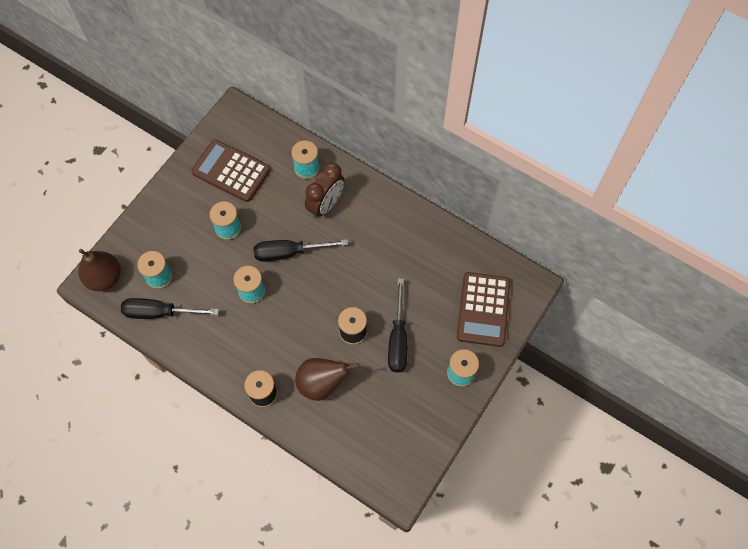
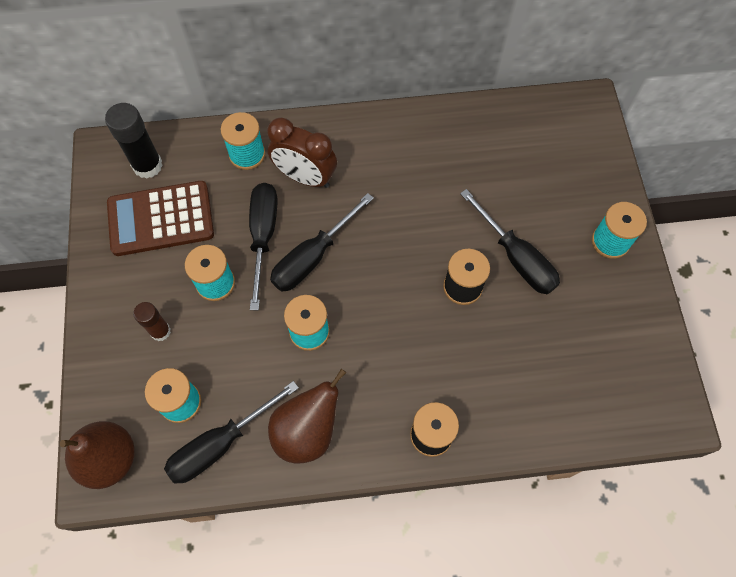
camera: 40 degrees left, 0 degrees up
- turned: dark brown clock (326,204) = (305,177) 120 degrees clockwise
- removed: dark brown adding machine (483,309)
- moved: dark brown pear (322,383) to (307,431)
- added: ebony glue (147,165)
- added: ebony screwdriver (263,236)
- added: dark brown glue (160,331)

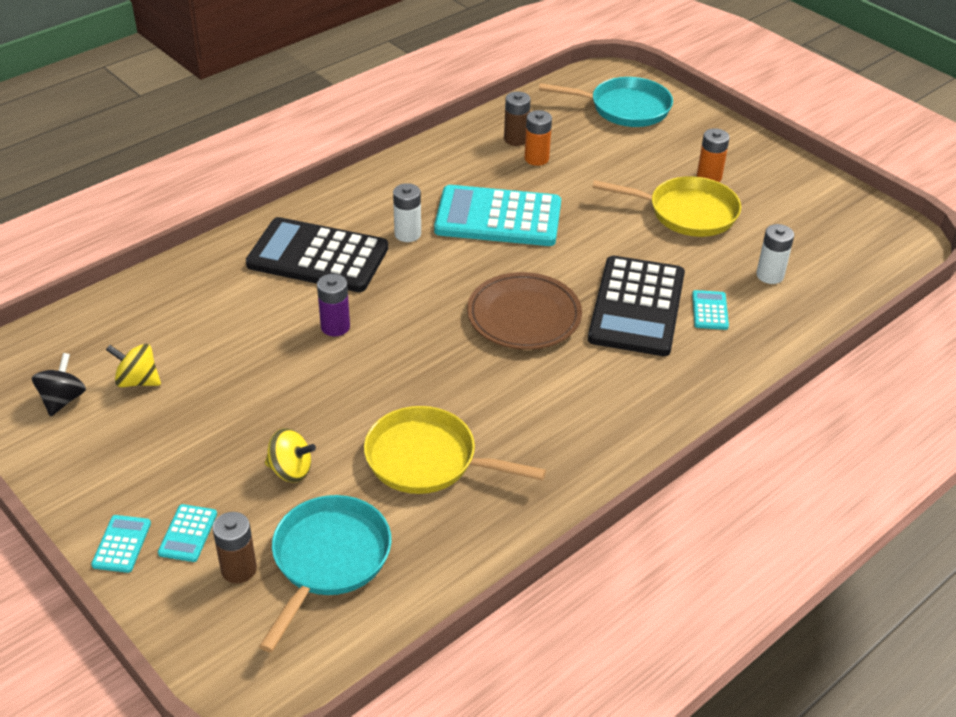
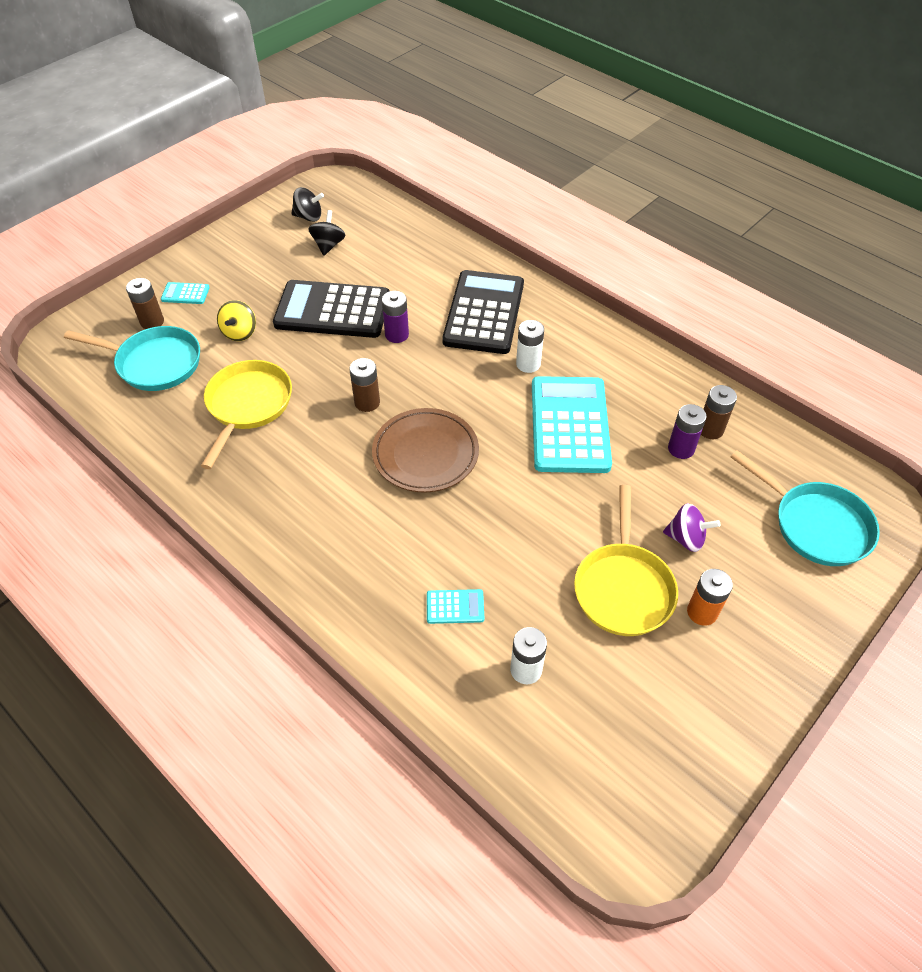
camera: 85 degrees right, 10 degrees up
- turned: aqua skillet (624,108) = (816,525) 45 degrees counterclockwise
- recoloured: bright orange AA battery (536,158) to violet AA battery (681,449)
- moved: ebony adding machine (637,307) to (332,310)
- recoloured: yellow whirligig (137,381) to ebony whirligig (328,245)
- removed: aqua adding machine (122,544)
- added: dark brown AA battery (367,402)
- added: violet whirligig (686,538)

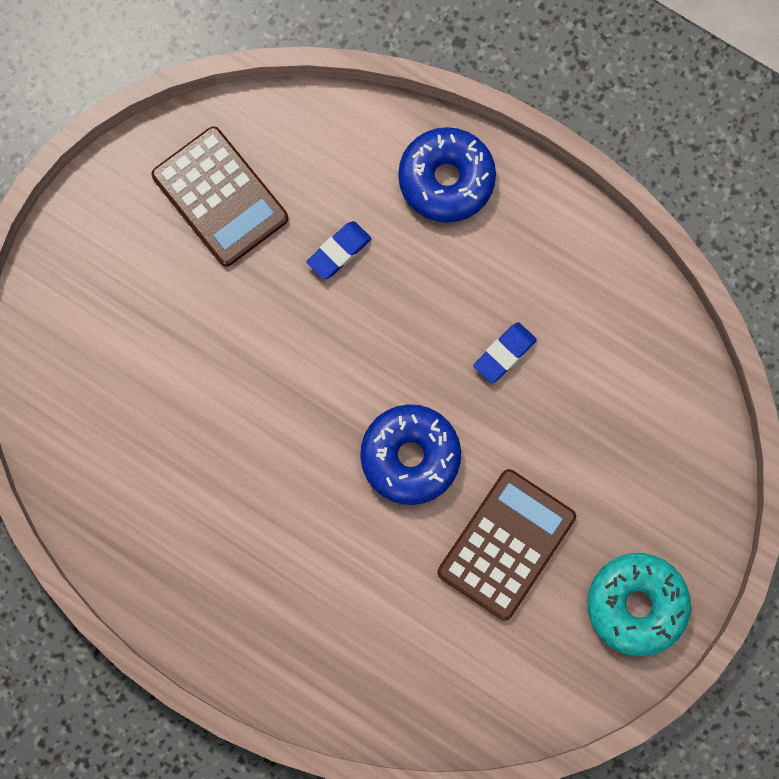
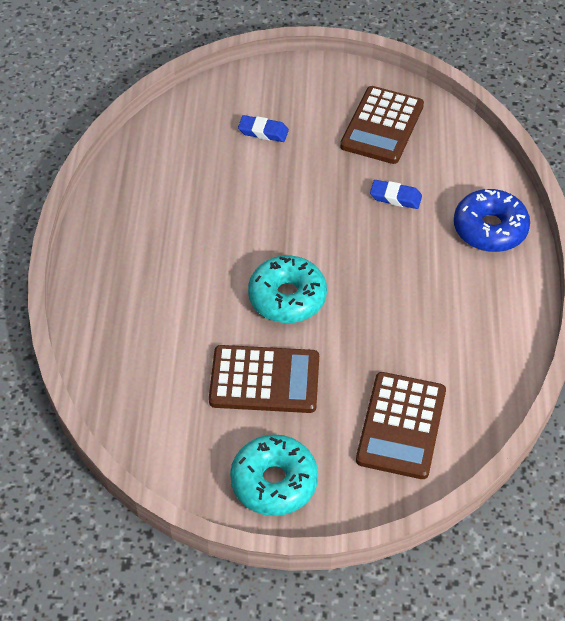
camera: 60 degrees right, 25 degrees down
- moved: blue eraser (504,354) to (263,132)
- recoloured: blue doughnut (410,457) to aqua doughnut (287,297)
- added: dark brown adding machine (401,426)

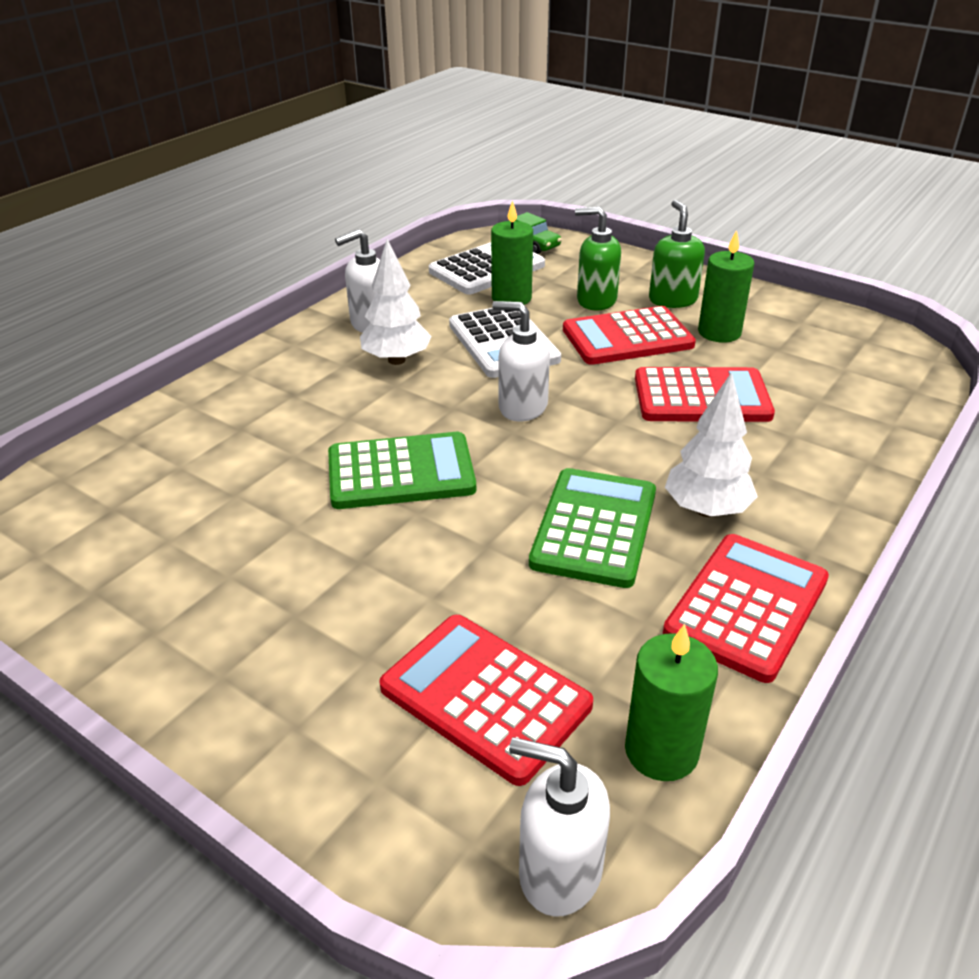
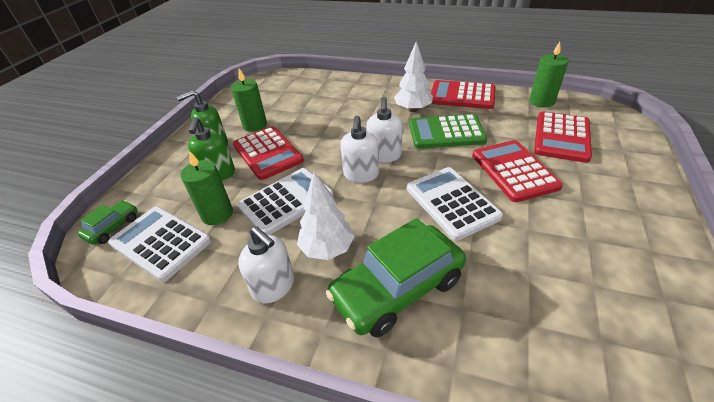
camera: 105 degrees left, 5 degrees up
- moved: scarlet adding machine (701,397) to (514,171)
- recoloured: leaf-green adding machine (401,473) to white adding machine (452,202)
- moved: white pump bottle (559,871) to (384,155)
- added: leaf-green toy car (397,289)

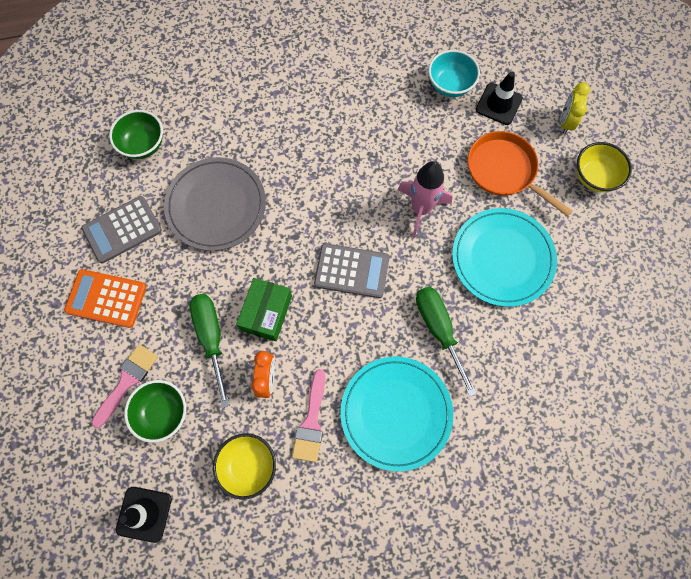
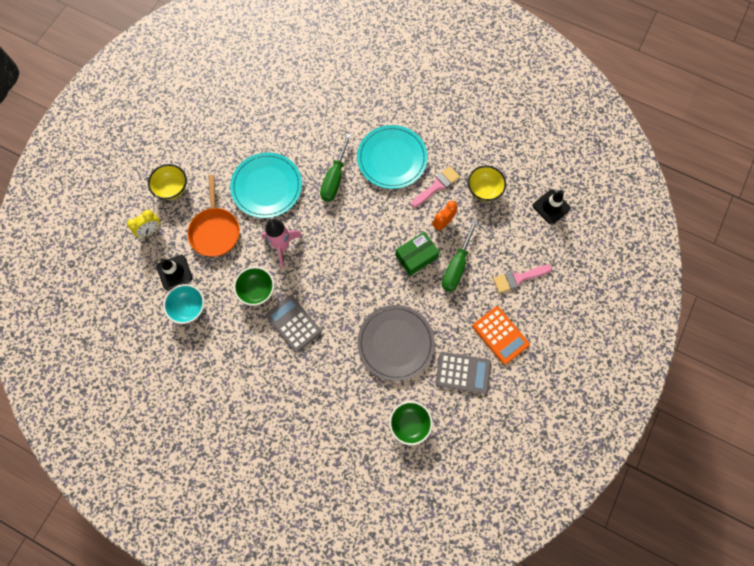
camera: 140 degrees left, 0 degrees up
- moved: ash-grey adding machine (352,271) to (293,324)
- moved: leaf-green serving bowl (163,413) to (257,290)

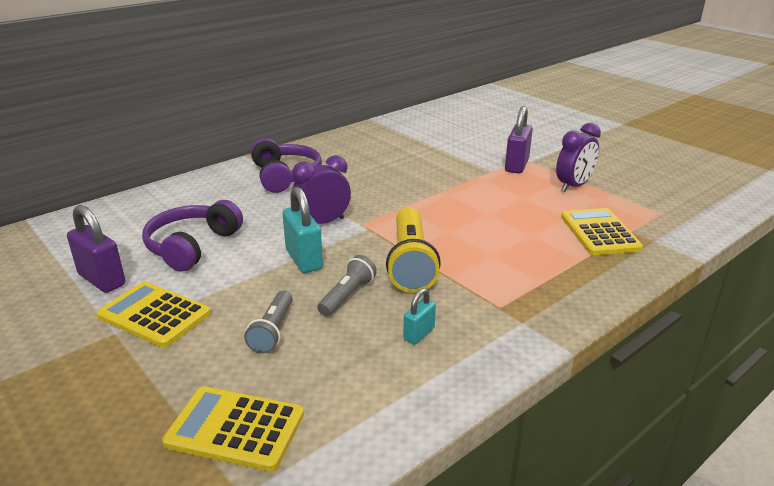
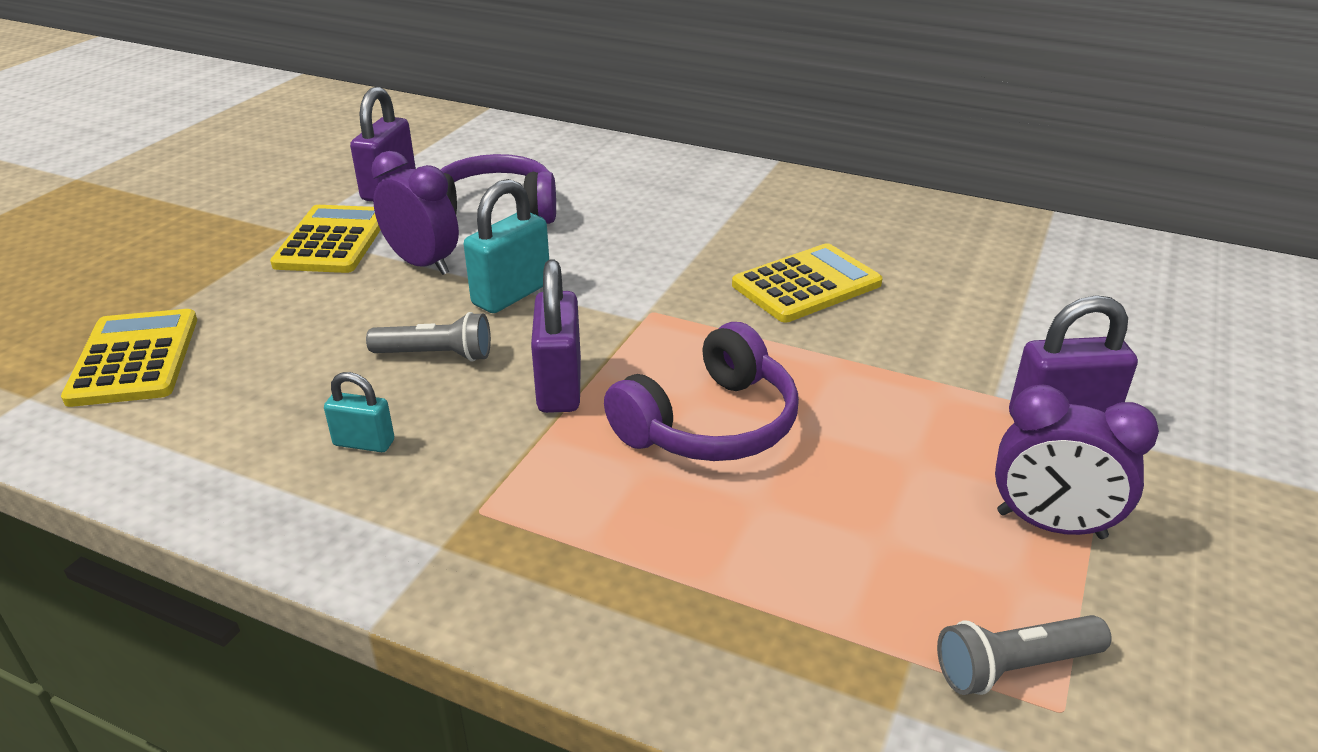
camera: 65 degrees right, 5 degrees up
- moved: violet headset (285,176) to (709,424)
- moved: violet clock (322,222) to (423,264)
- replaced: yellow torch (410,263) to violet padlock (559,386)
- moved: yellow adding machine (599,232) to (806,284)
- moved: ash-grey torch (273,331) to (1014,667)

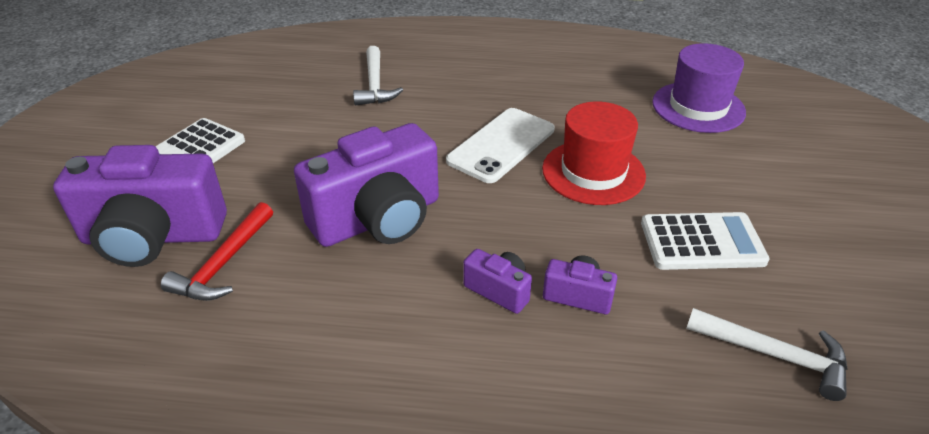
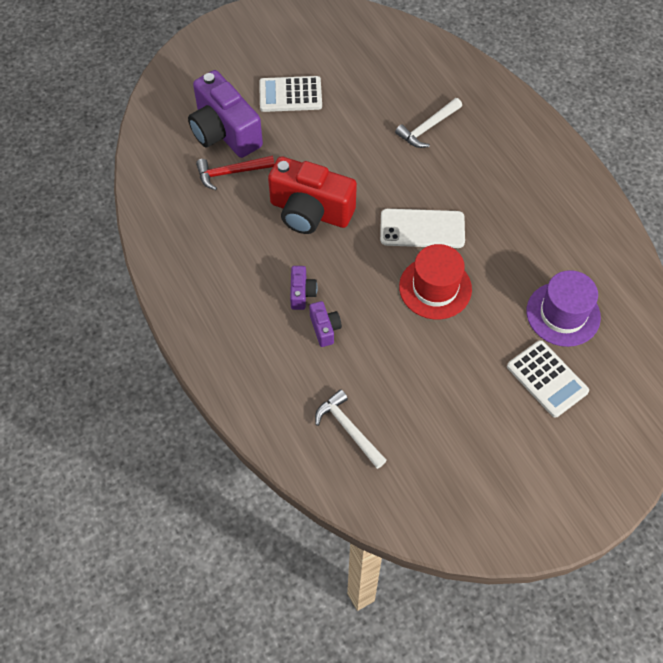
camera: 55 degrees right, 20 degrees up
- recoloured: violet camera (378,219) to scarlet camera (310,212)
- moved: white adding machine (702,242) to (547,379)
- turned: white claw hammer (774,355) = (348,429) 150 degrees clockwise

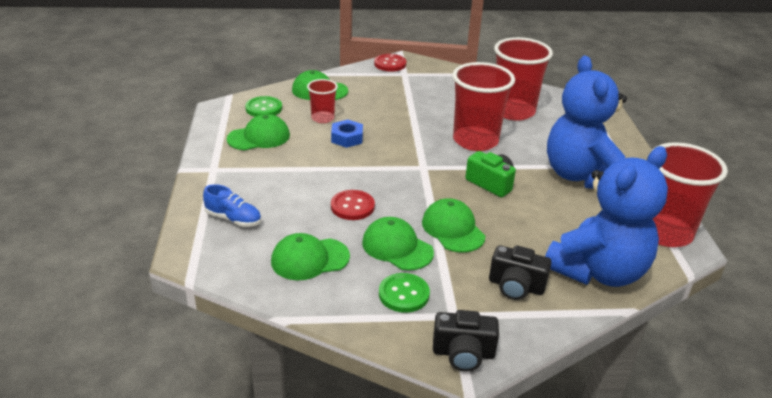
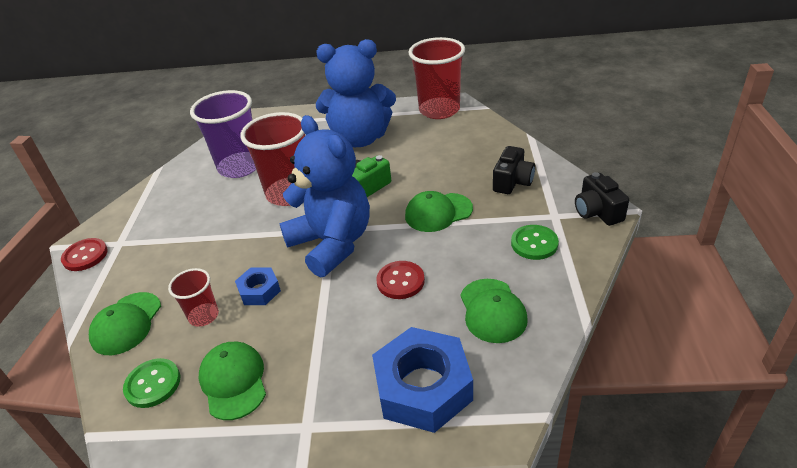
camera: 80 degrees left, 5 degrees up
- recoloured: scarlet beaker (513,111) to violet beaker (240,167)
- moved: blue teddy bear (598,271) to (332,243)
- replaced: blue sneaker (233,219) to blue hex nut (423,387)
- removed: leaf-green cap (397,247)
- turned: ebony camera (463,353) = (597,212) 150 degrees clockwise

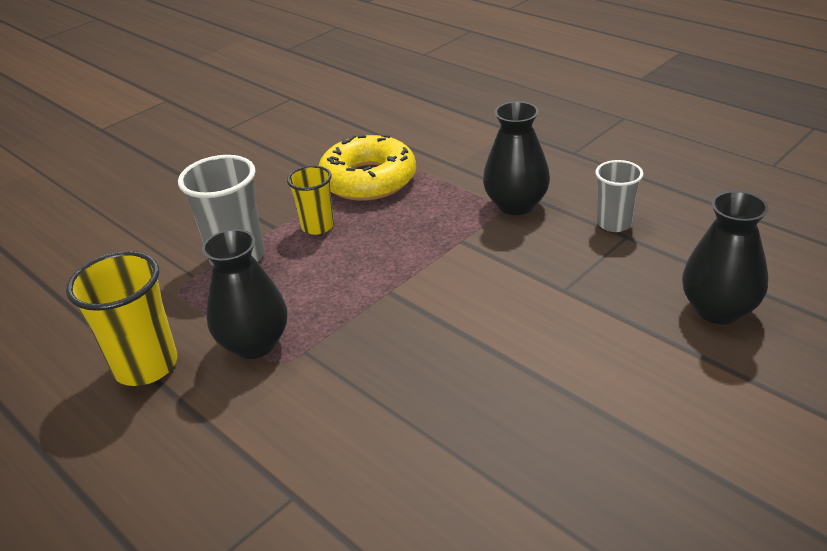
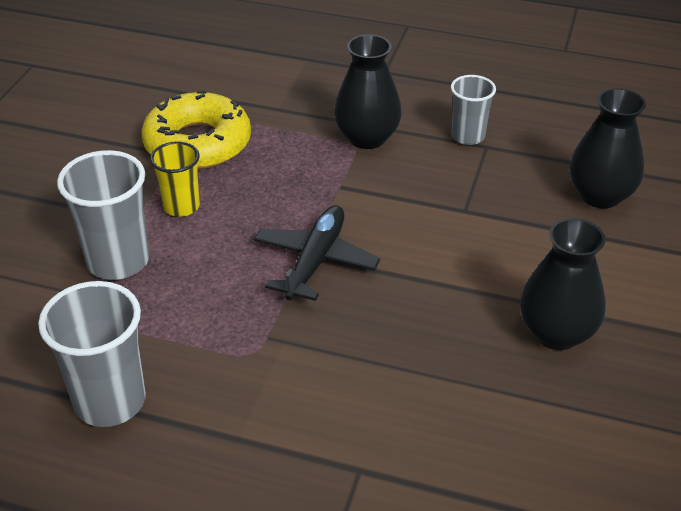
camera: 30 degrees left, 5 degrees up
- moved: ebony flower vase (254,344) to (556,333)
- recoloured: yellow beaker (146,366) to ash-grey beaker (110,401)
- added: ebony plane (315,261)

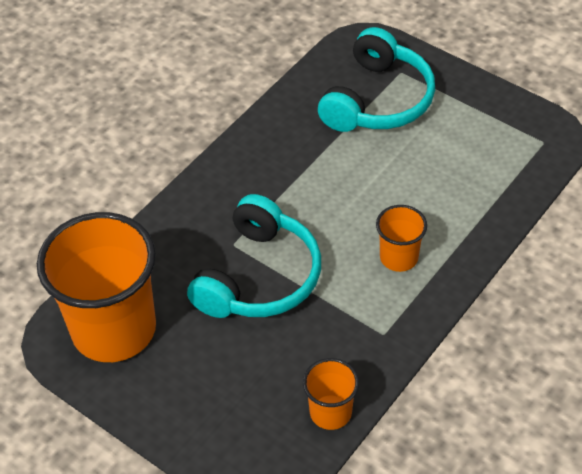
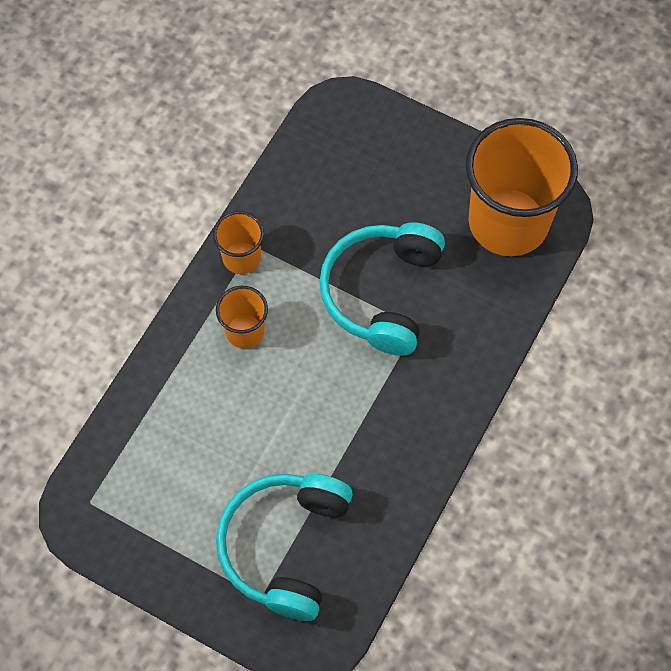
camera: 170 degrees right, 15 degrees up
- moved: bright orange beaker (330,412) to (241,258)

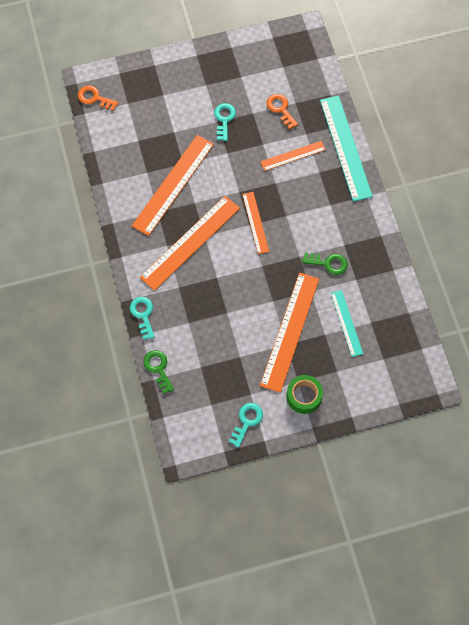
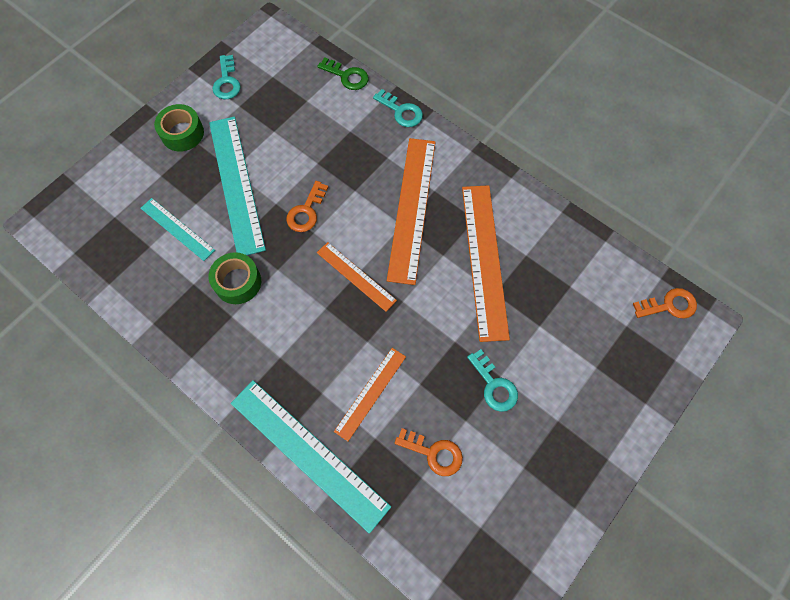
camera: 145 degrees right, 0 degrees up
- replaced: leaf-green latchkey (328,263) to leaf-green tape (237,282)
- recoloured: bright orange straightedge (290,331) to aqua straightedge (236,184)
- added: bright orange latchkey (306,211)

